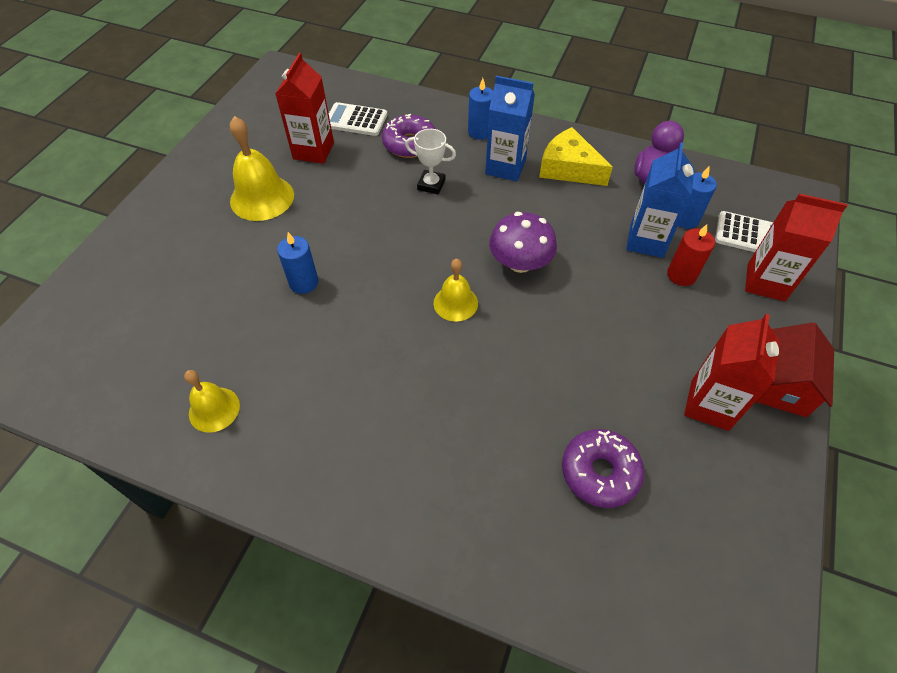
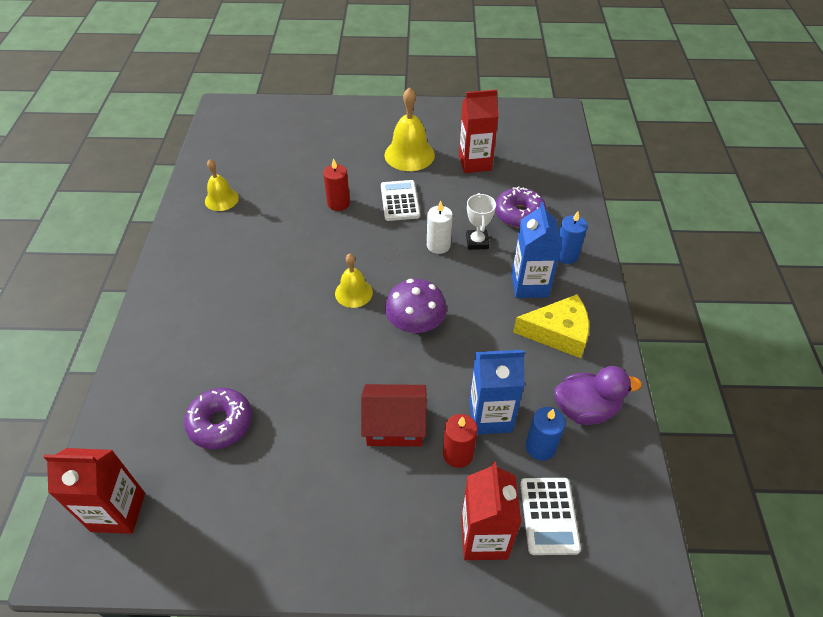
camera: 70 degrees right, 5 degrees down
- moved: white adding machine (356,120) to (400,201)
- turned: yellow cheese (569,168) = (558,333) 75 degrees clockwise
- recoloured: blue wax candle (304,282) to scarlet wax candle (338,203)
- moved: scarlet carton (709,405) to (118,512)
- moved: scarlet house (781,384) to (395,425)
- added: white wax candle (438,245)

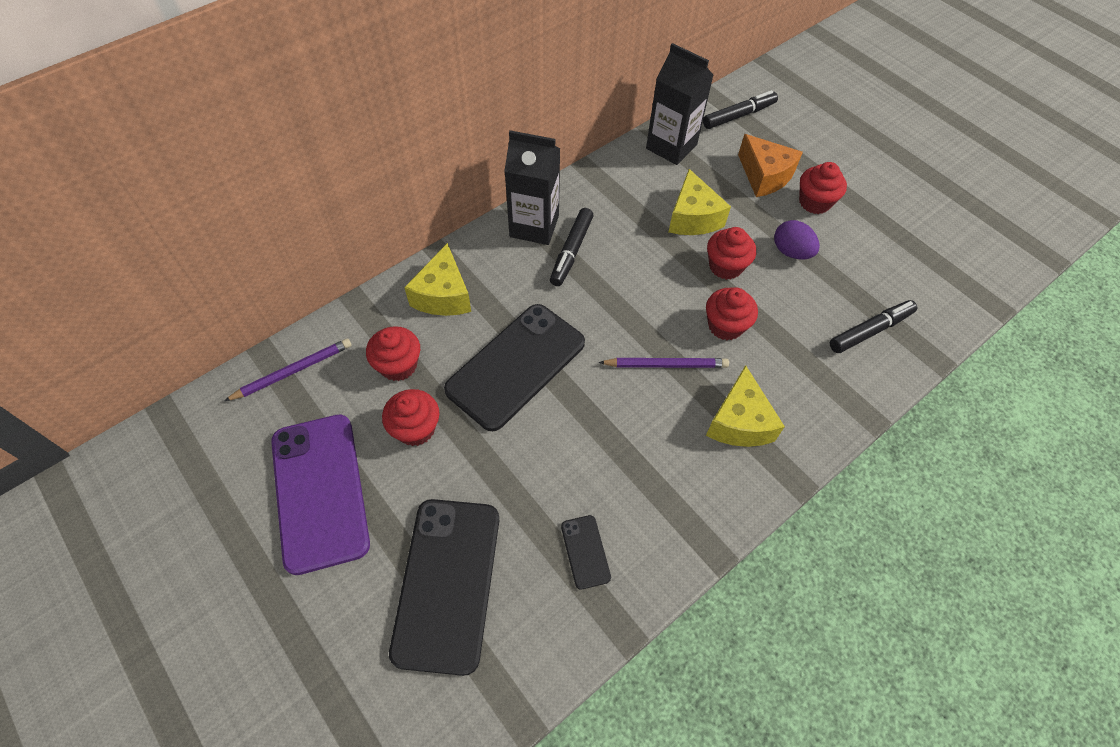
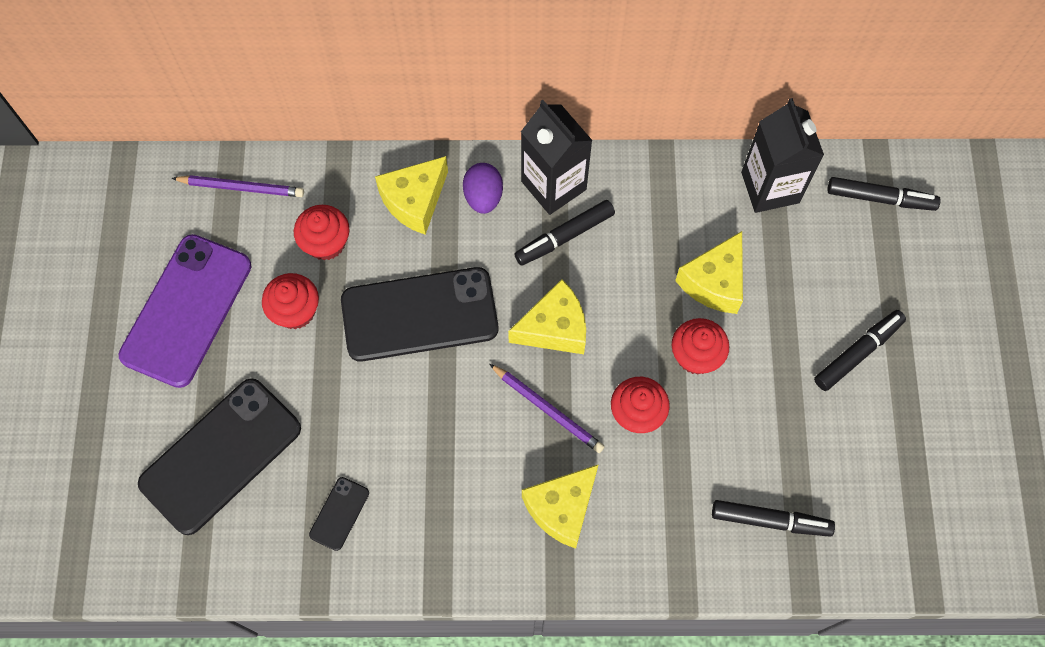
camera: 40 degrees right, 10 degrees up
- removed: bright orange cheese (764,176)
- replaced: scarlet muffin (814,202) to ebony marker (857,353)
- moved: violet egg (791,252) to (483,197)
- added: yellow cheese (554,328)

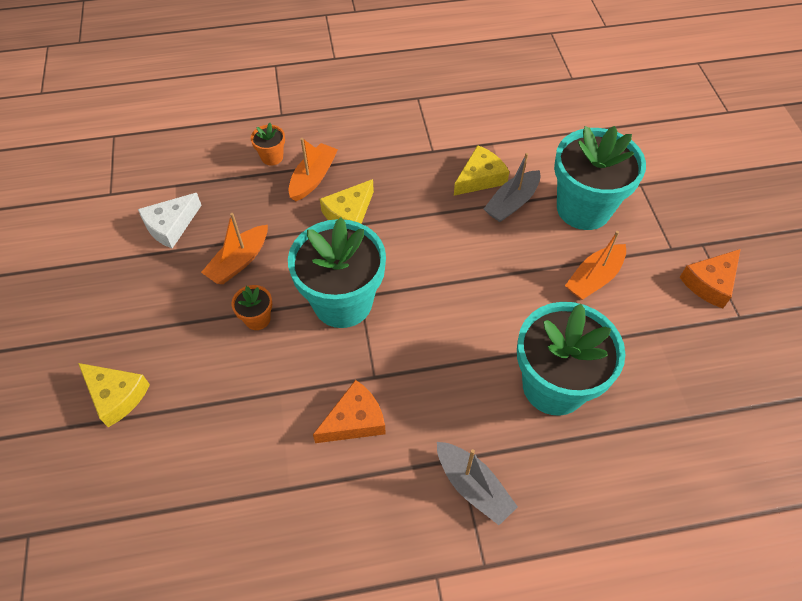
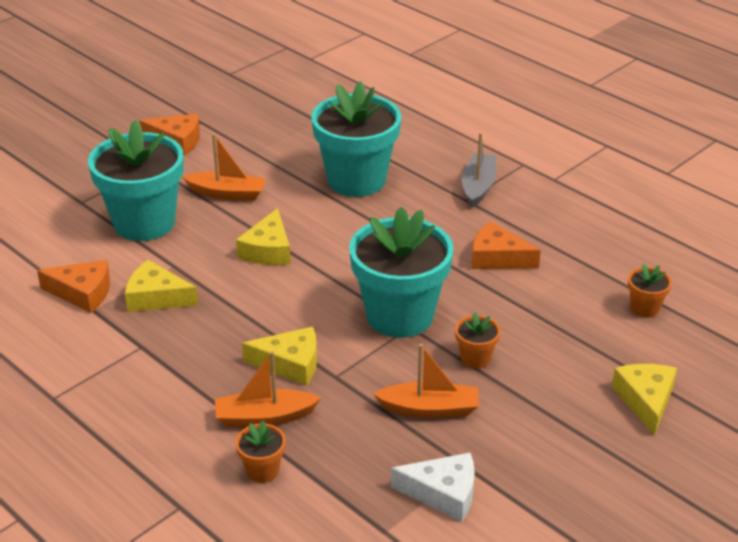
camera: 125 degrees left, 20 degrees down
- removed: ash-grey toy boat (512,203)
- added: yellow cheese (268,250)
- added: bright orange cheese (82,293)
- added: bright orange plant pot (645,308)

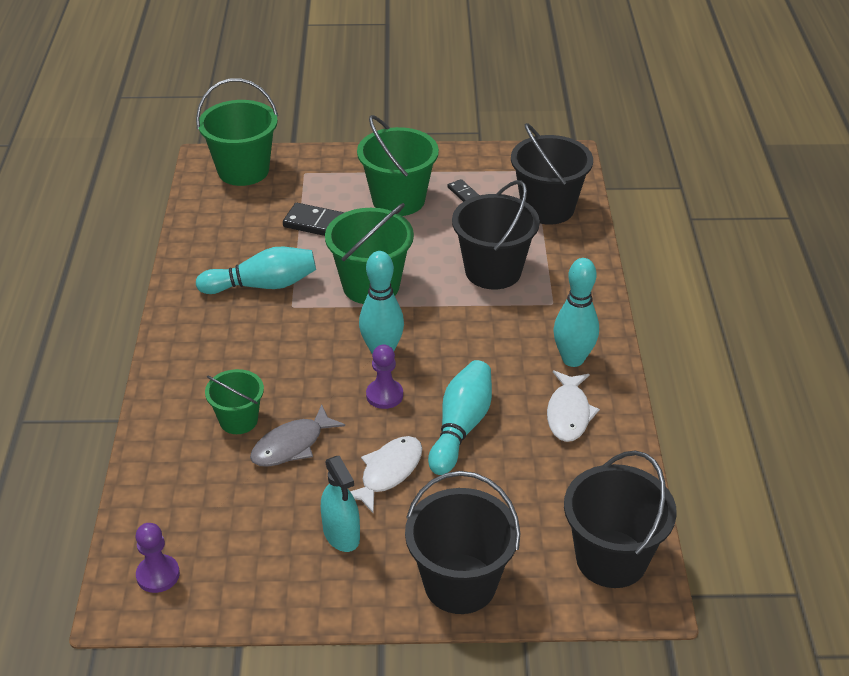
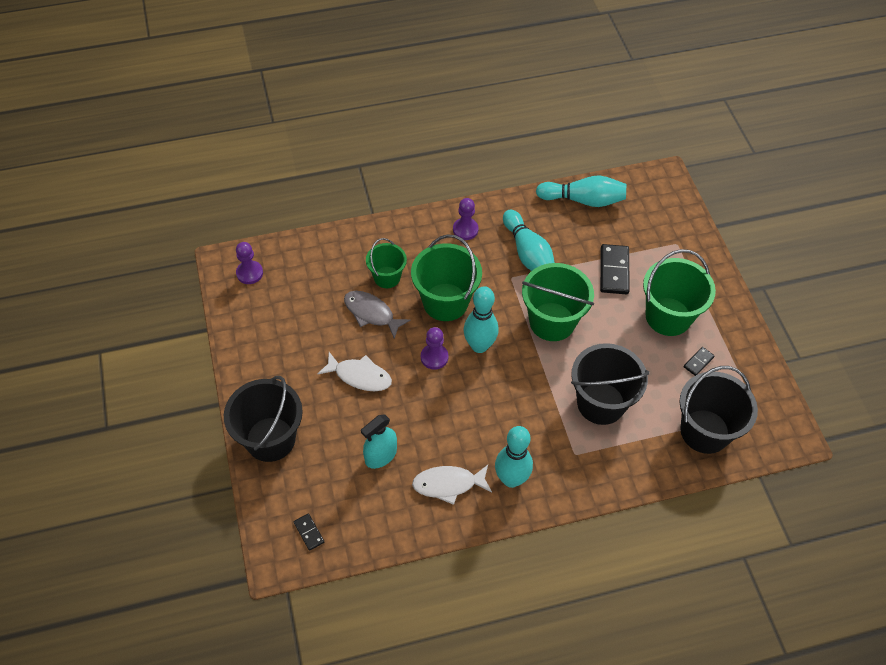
camera: 75 degrees right, 15 degrees up
- moved: leaf-green bucket (243,170) to (445,302)
- moved: aqua tenpin (461,427) to (583,200)
- replaced: ebony bucket (611,559) to ebony domino (309,532)
- moved: aqua sprayer (341,534) to (380,455)
- added: violet game pawn (465,230)

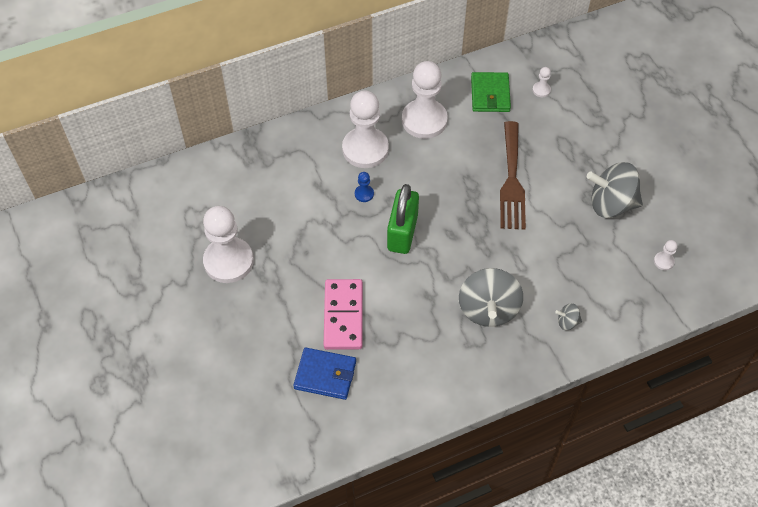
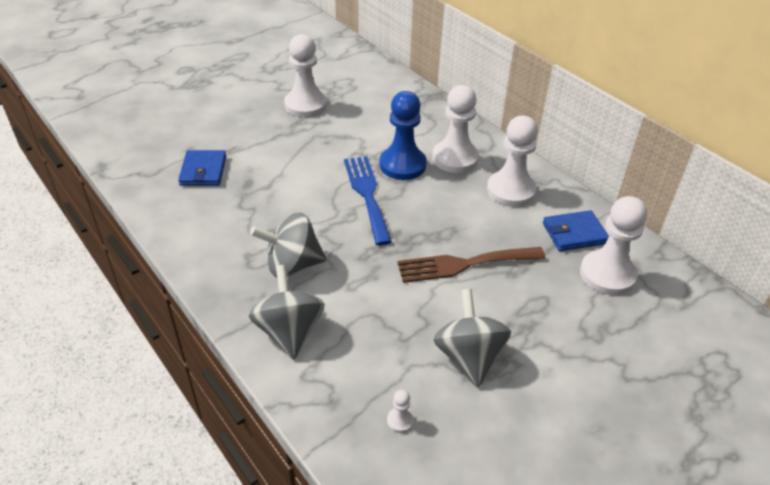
camera: 75 degrees right, 15 degrees down
- resized: white game pawn (541,90) = (607,274) x2.47
- recoloured: leaf-green billfold (490,94) to blue billfold (574,233)
- resized: blue game pawn (364,194) = (402,165) x2.47
- replaced: leaf-green padlock (402,233) to blue fork (367,194)
- removed: rose-pink domino (343,316)
- resized: ash-grey whirligig (567,322) = (289,331) x2.27

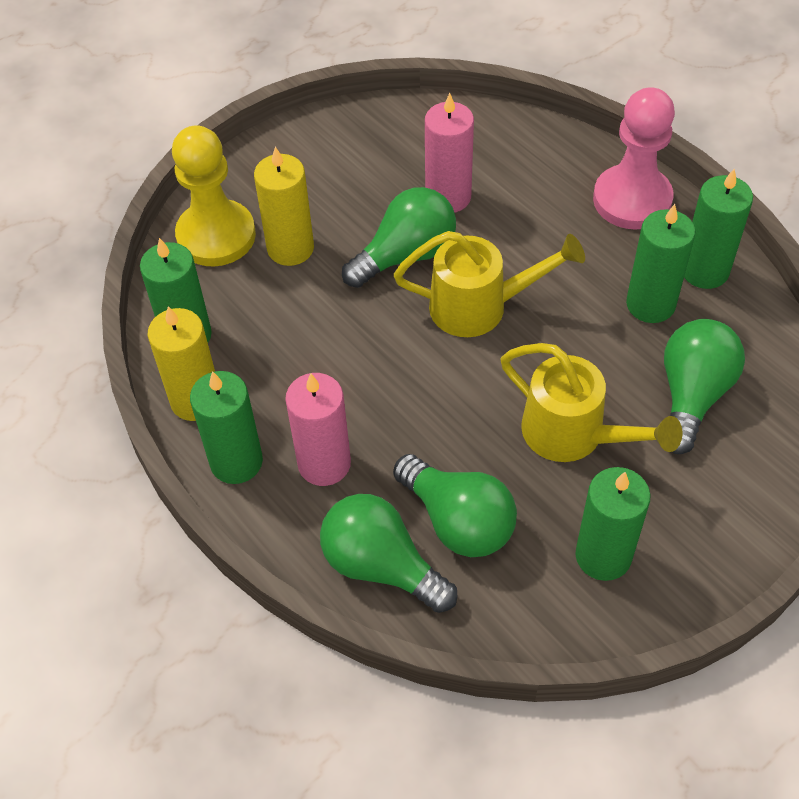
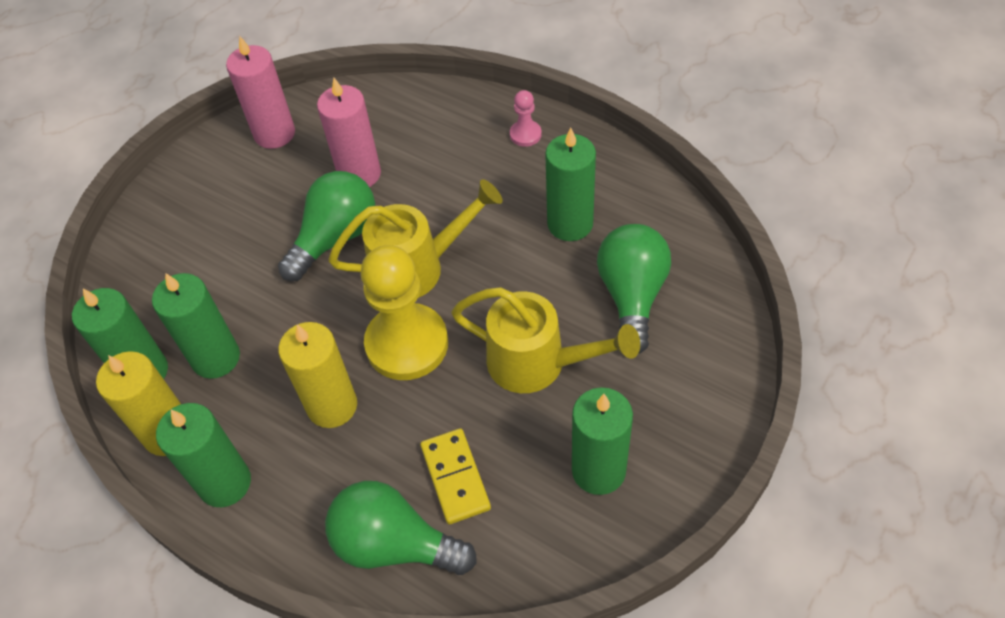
camera: 15 degrees left, 0 degrees up
- resized: rose-pink game pawn (632,200) = (525,134) x0.44
- moved: yellow game pawn (216,236) to (407,344)
- moved: yellow wax candle (290,248) to (332,406)
- moved: leaf-green wax candle (704,271) to (216,358)
- moved: rose-pink wax candle (324,463) to (274,134)
- replaced: leaf-green lightbulb (458,521) to yellow domino (455,477)

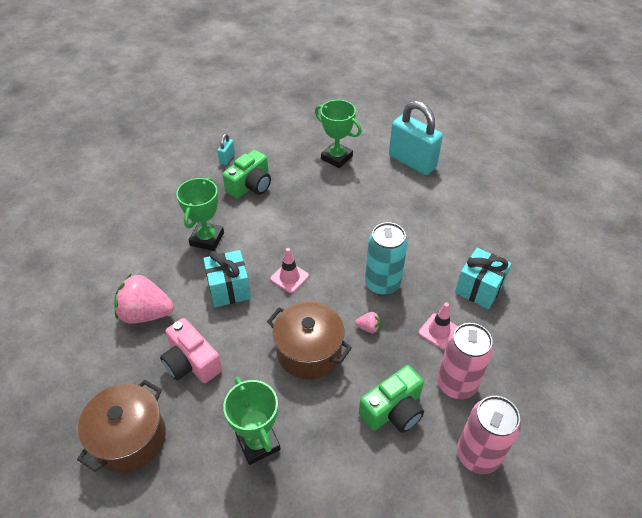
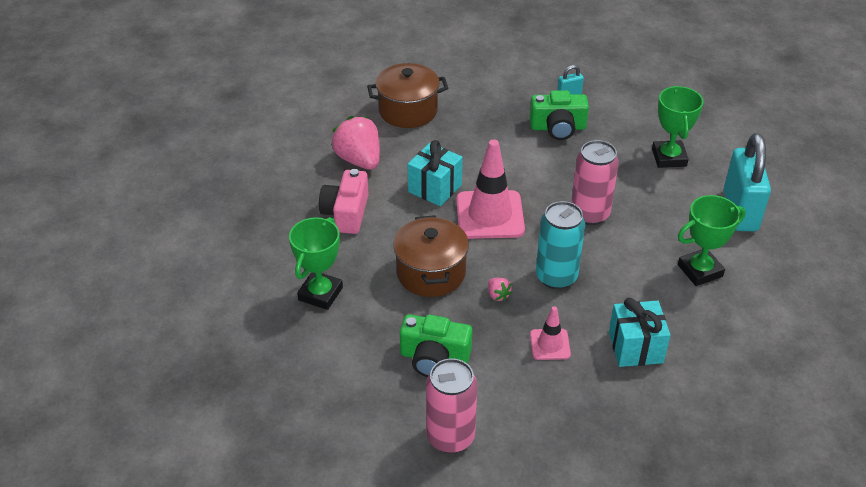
camera: 50 degrees right, 5 degrees down
- moved: leaf-green award cup (207,239) to (700,270)
- resized: rose-pink traffic cone (289,277) = (490,215) x1.93
- moved: rose-pink soda can (456,384) to (589,214)
- moved: dark brown stockpot (130,438) to (408,111)

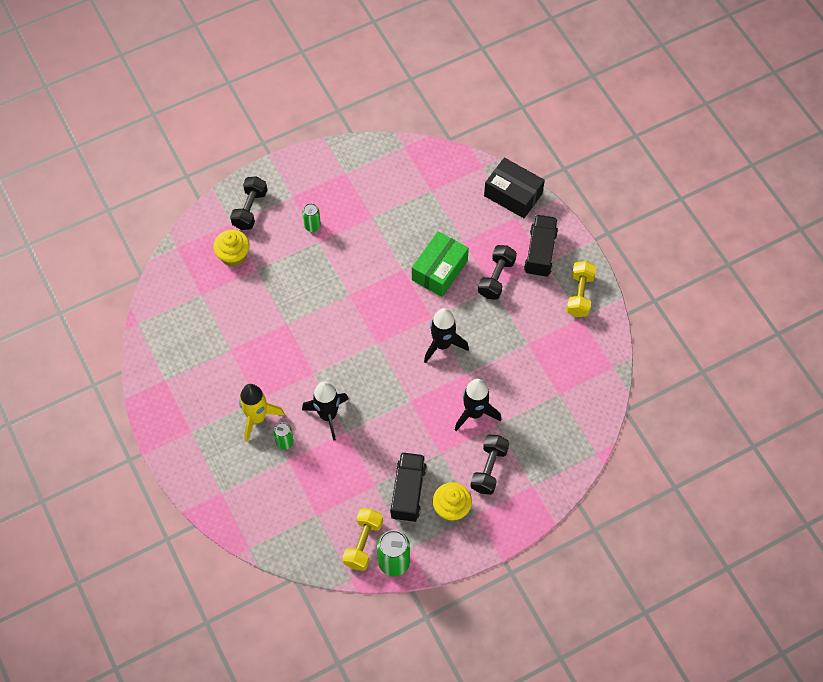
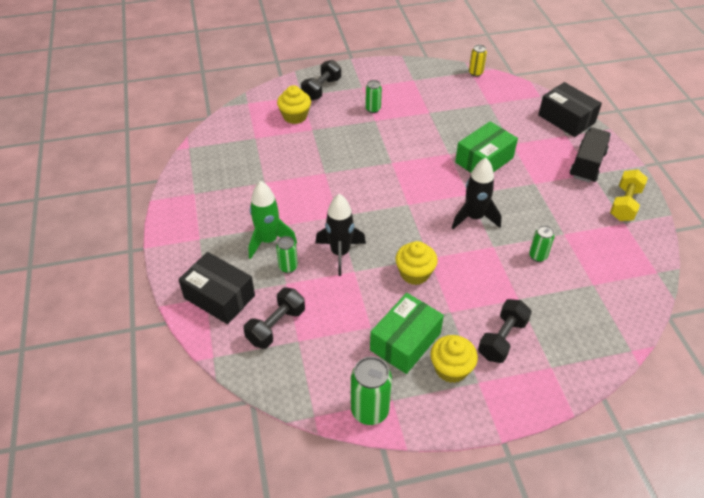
camera: 15 degrees right, 15 degrees down
- moved: ebony free weight (496,278) to (276,326)
- removed: ebony spaceship (474,413)
- recoloured: yellow spaceship (257,418) to leaf-green spaceship (268,240)
- replaced: ebony toy truck (408,492) to leaf-green parcel (405,341)
- removed: yellow free weight (363,543)
- added: yellow soda can (475,73)
- added: leaf-green soda can (537,256)
- added: yellow muffin (414,273)
- added: ebony parcel (219,297)

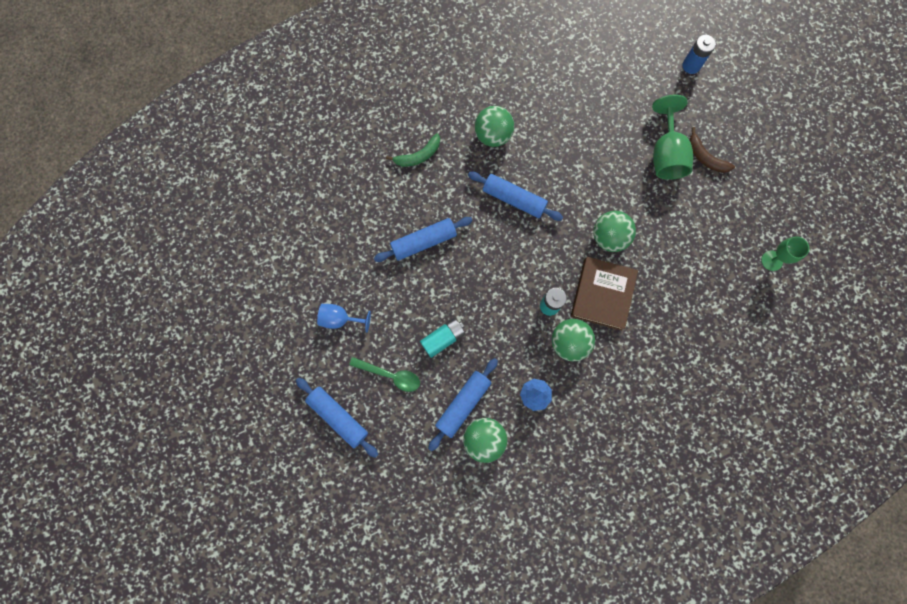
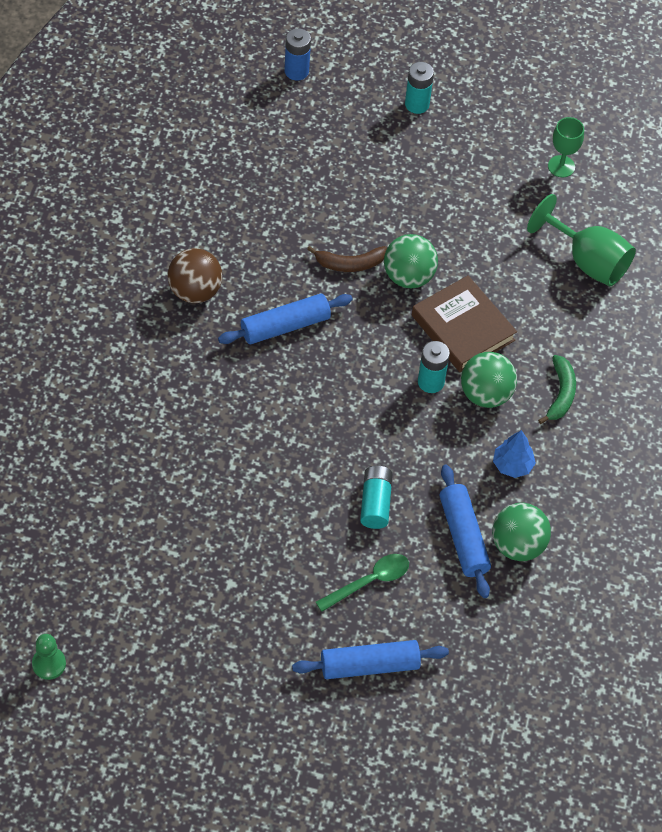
camera: 55 degrees left, 20 degrees down
- moved: leaf-green goblet (666,154) to (587,261)
- recoloured: leaf-green ball (493,135) to dark brown ball (195,291)
- moved: dark brown banana fruit (705,157) to (349,264)
- moved: leaf-green banana fruit (418,156) to (560,394)
- removed: blue pastry roller (423,242)
- removed: blue goblet (340,319)
- added: aqua AA battery (417,104)
- added: leaf-green game pawn (49,664)

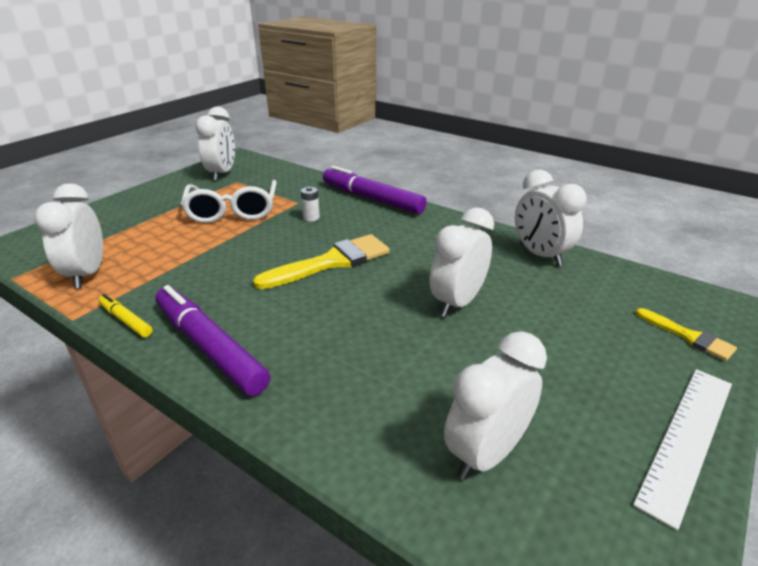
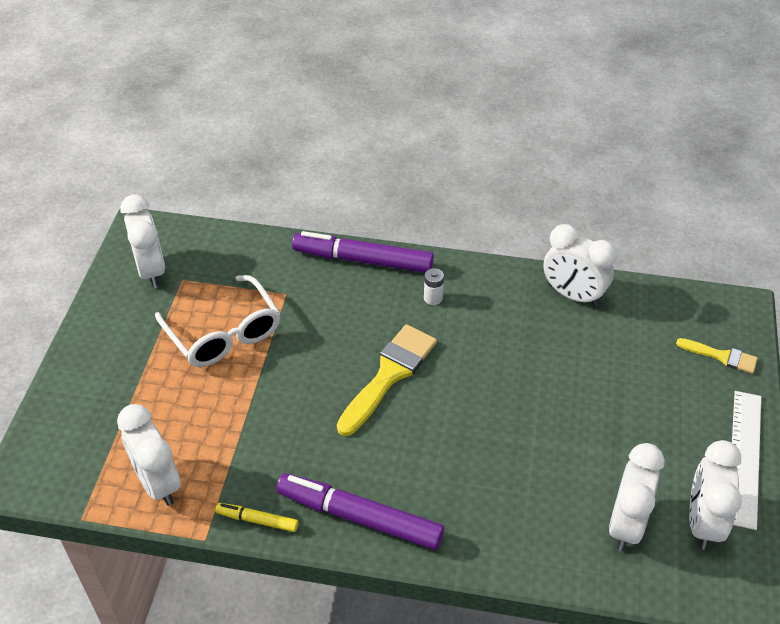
camera: 25 degrees left, 15 degrees up
- moved: white AA battery (311,218) to (433,298)
- moved: white clock (457,302) to (702,522)

